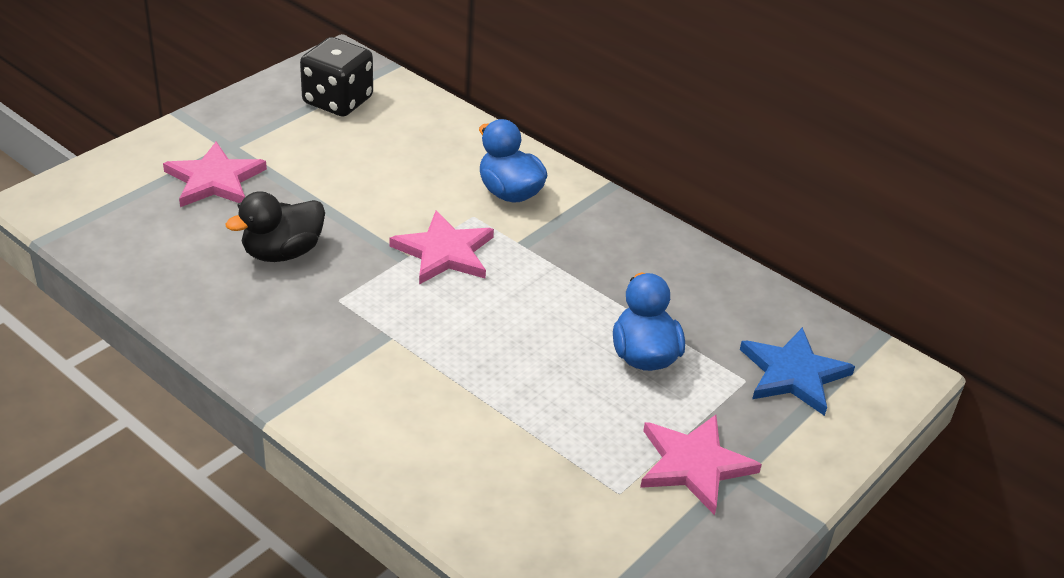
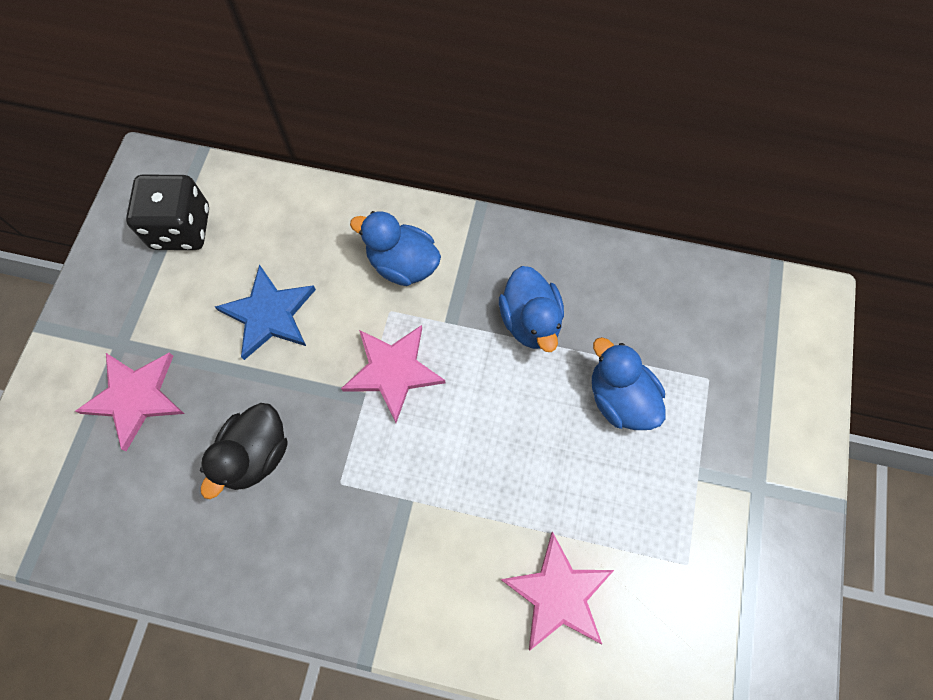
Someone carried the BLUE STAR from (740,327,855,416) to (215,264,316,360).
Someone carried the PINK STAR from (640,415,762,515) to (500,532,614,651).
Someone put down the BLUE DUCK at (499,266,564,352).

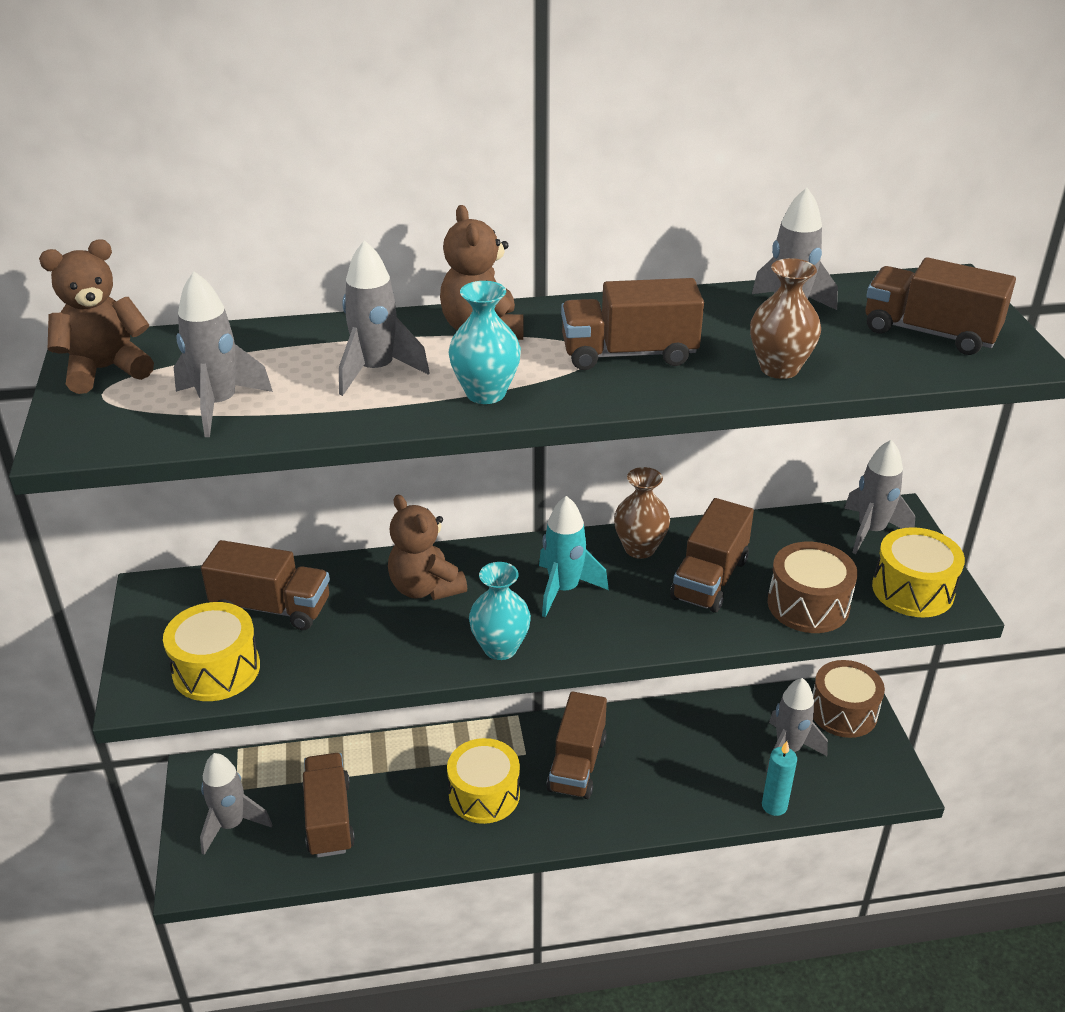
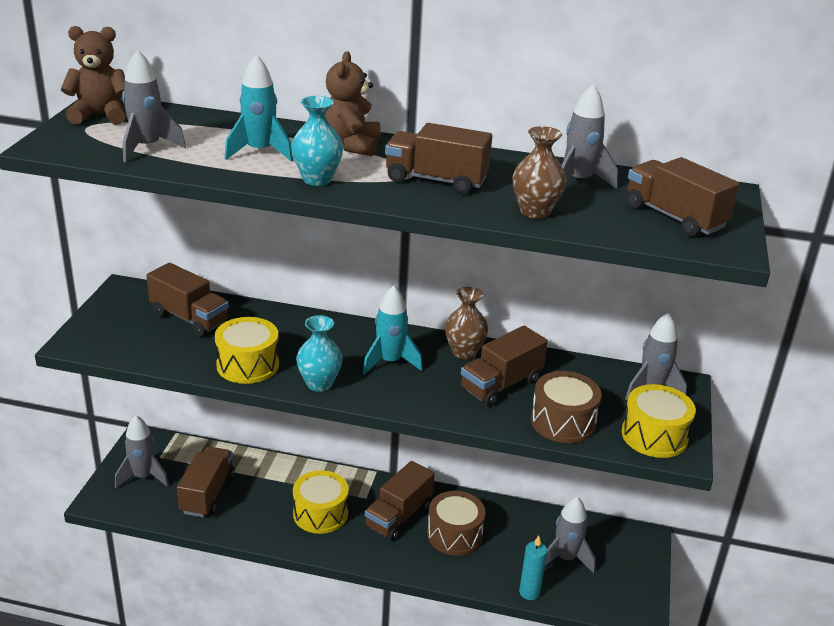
Someone repainted the GREY ROCKET at (339,240,430,396), which became the TURQUOISE ROCKET at (225,54,293,161).
Someone took away the BROWN TEDDY BEAR at (388,495,467,600).
Someone carried the YELLOW DRUM from (163,602,260,701) to (215,317,279,384).
Someone carried the BROWN DRUM from (813,660,885,738) to (427,491,485,556).

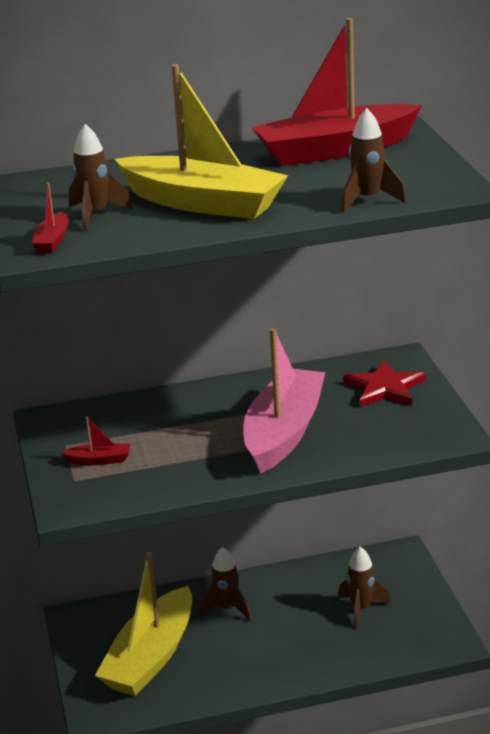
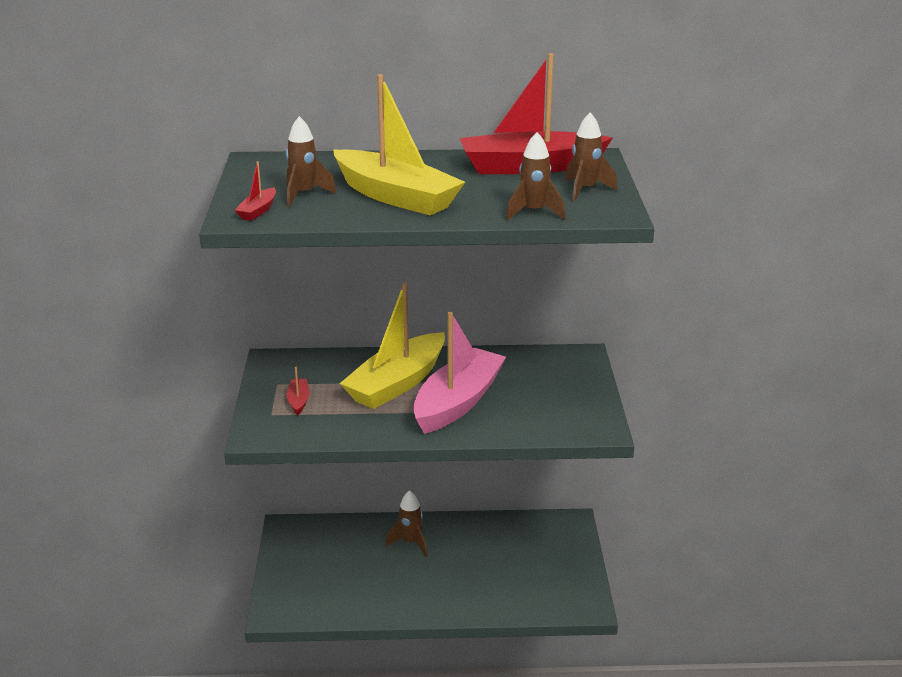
Someone took away the RED STAR at (343,360,425,407).
Someone rotated the RED BOAT at (61,416,130,465) by 105 degrees counterclockwise.
Someone carried the BROWN ROCKET from (338,547,391,629) to (565,112,617,202).
Someone carried the YELLOW BOAT from (95,552,192,696) to (340,283,445,409).

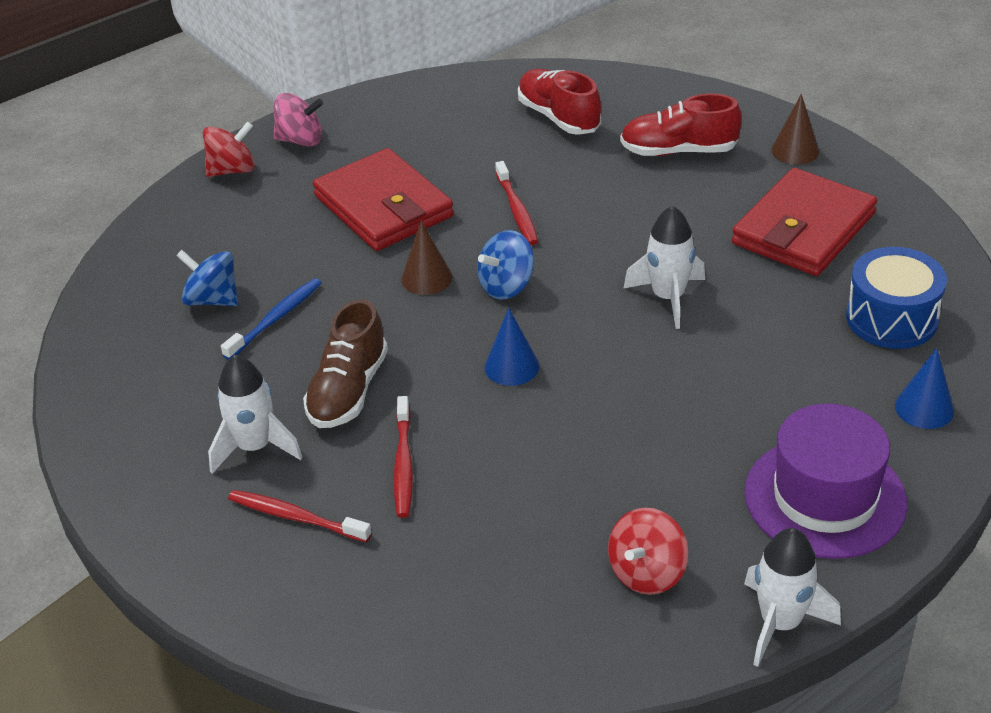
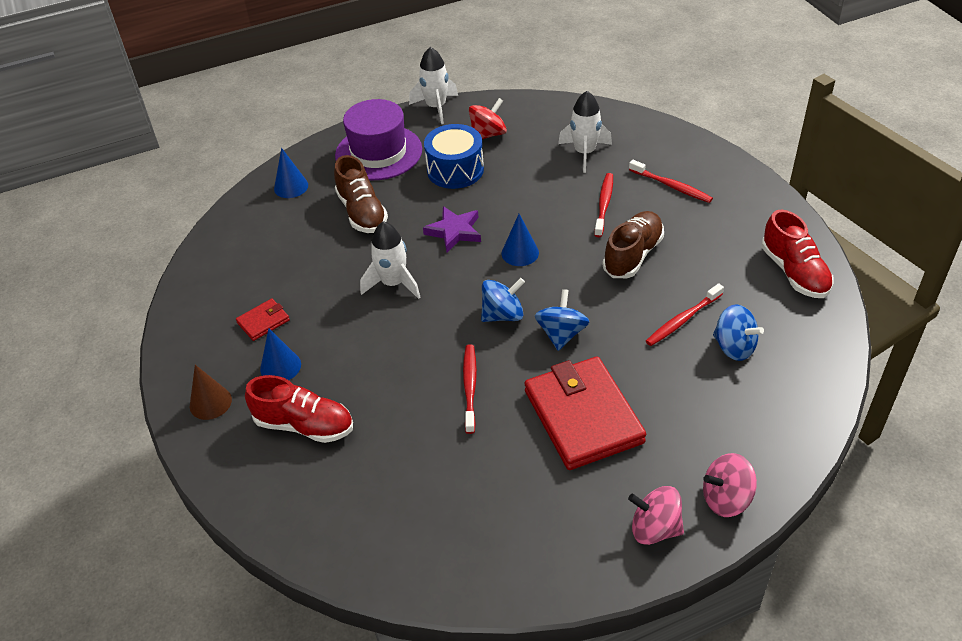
Someone carried the RED SHOE from (518,69,601,135) to (761,210,834,298).
Someone repainted the RED SPINNING TOP at (203,121,255,177), which became the PINK SPINNING TOP at (703,453,757,517).
Someone scaled the RED WALLET at (732,168,877,276) by 0.44.
Someone swapped the BROWN CONE at (401,221,452,295) for the BLUE SPINNING TOP at (535,289,589,351).
Someone carried the BLUE DRUM from (846,247,947,349) to (424,124,484,189).
Someone repainted the BLUE TOOTHBRUSH at (221,278,322,360), which became the RED TOOTHBRUSH at (646,283,724,346).
Someone carried the WHITE ROCKET from (208,355,303,474) to (558,91,612,173).
Someone put down the BROWN SHOE at (334,155,388,233).
Someone put down the PURPLE STAR at (423,206,481,252).
Someone put down the BLUE CONE at (260,328,301,380).

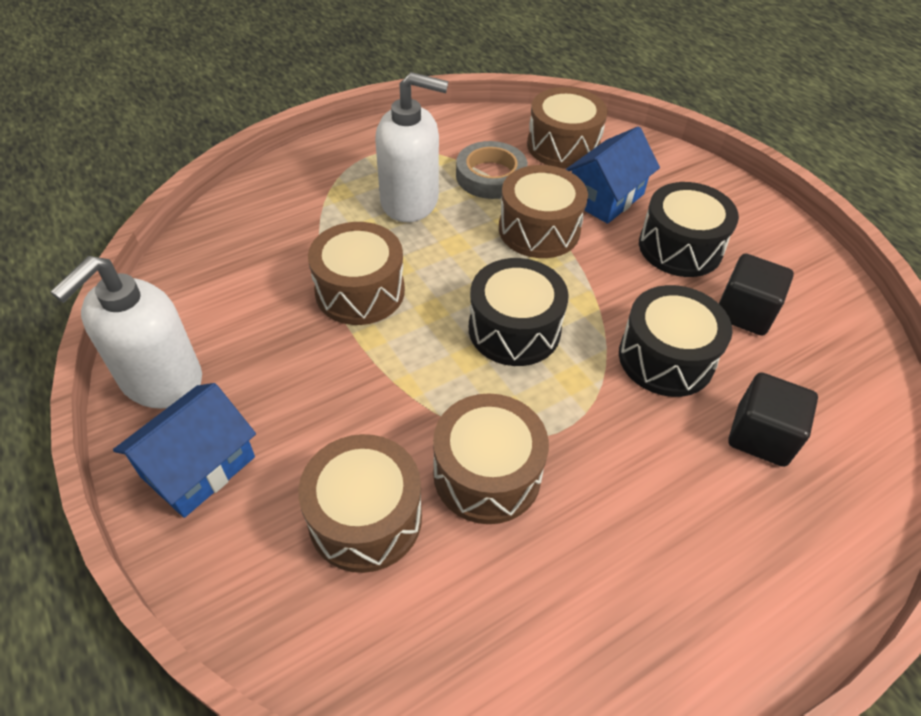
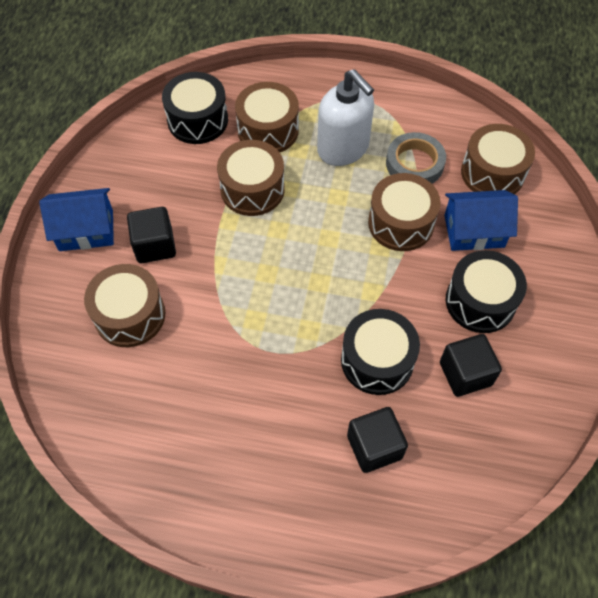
Someone took away the WHITE SOAP DISPENSER at (50,256,202,409).
Someone carried the BLACK DRUM from (469,258,569,366) to (162,72,228,144).
Someone carried the BROWN DRUM from (433,393,549,524) to (235,82,299,152).
Someone put down the BLACK CUBE at (127,207,176,263).

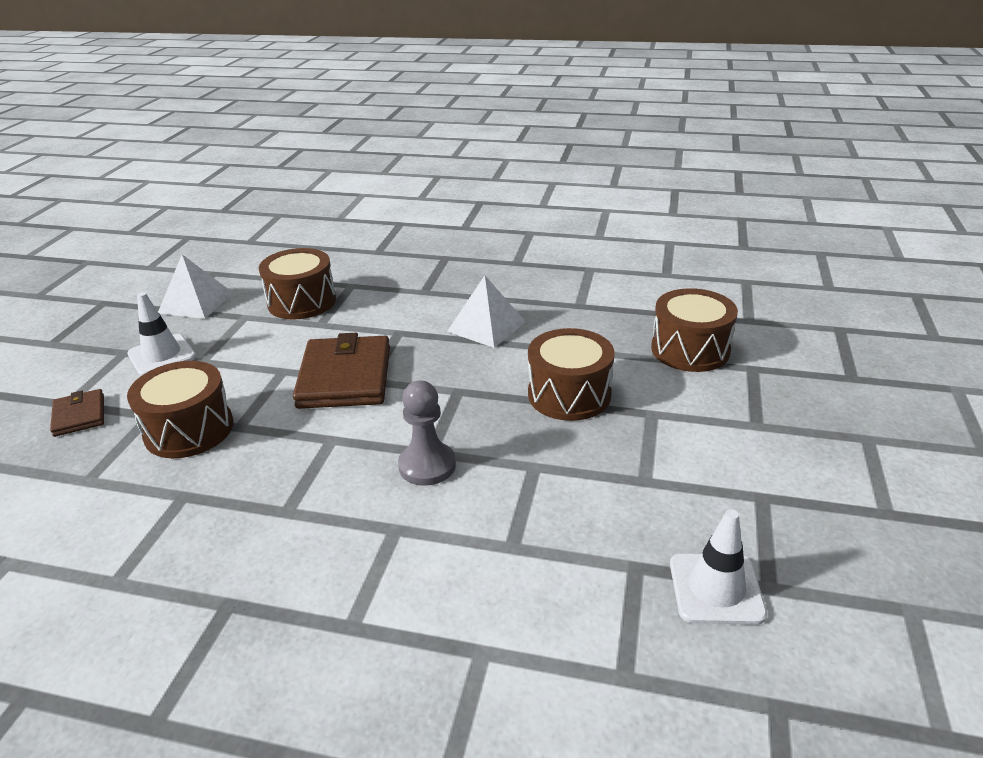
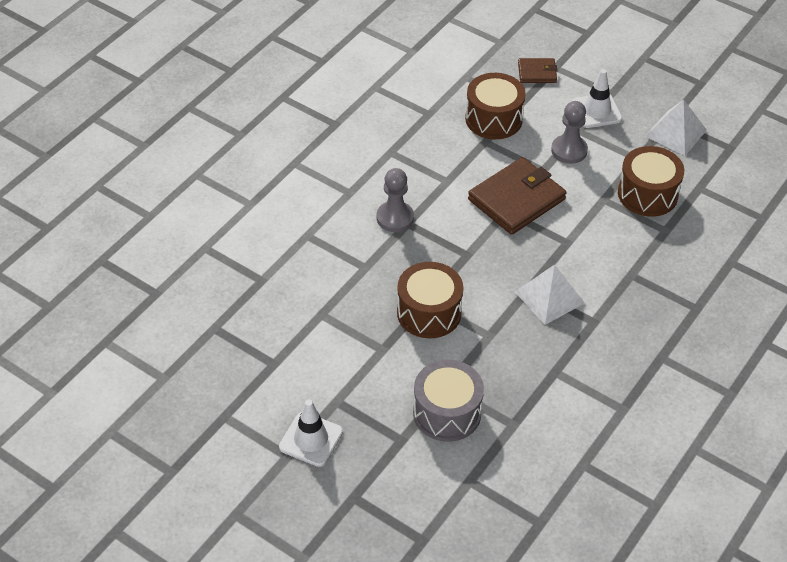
Someone repainted the BROWN DRUM at (651,288,738,372), which became the GREY DRUM at (413,360,484,442).
Someone rotated the BROWN WALLET at (293,333,390,409) by 60 degrees counterclockwise.
Someone carried the WHITE TRAFFIC CONE from (670,509,767,625) to (279,399,343,467).
Someone put down the GREY PAWN at (551,101,588,164).

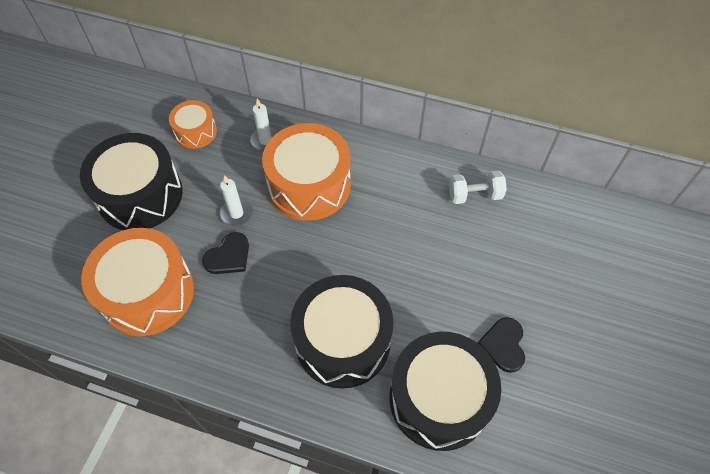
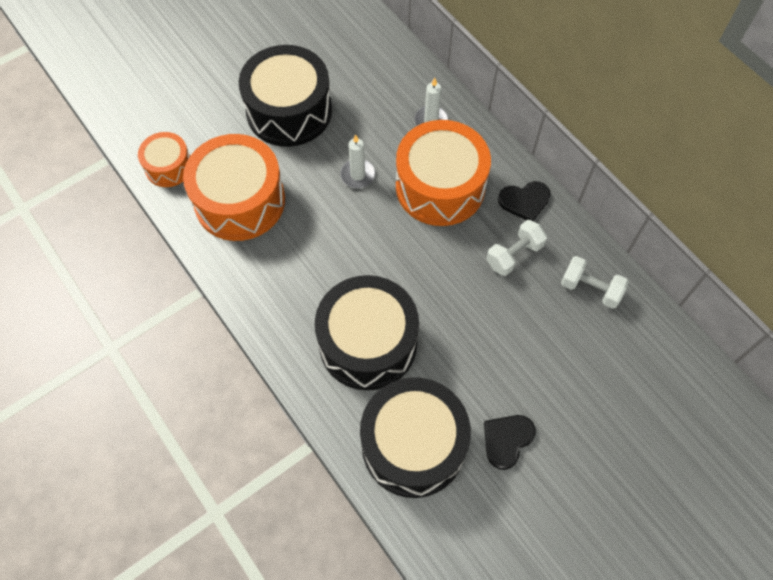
Someone carried the ORANGE DRUM from (169,100,217,149) to (138,132,190,187).
Someone carried the BLACK HEART from (202,232,249,274) to (498,181,551,221).
Someone put down the WHITE DUMBBELL at (486,220,547,276).

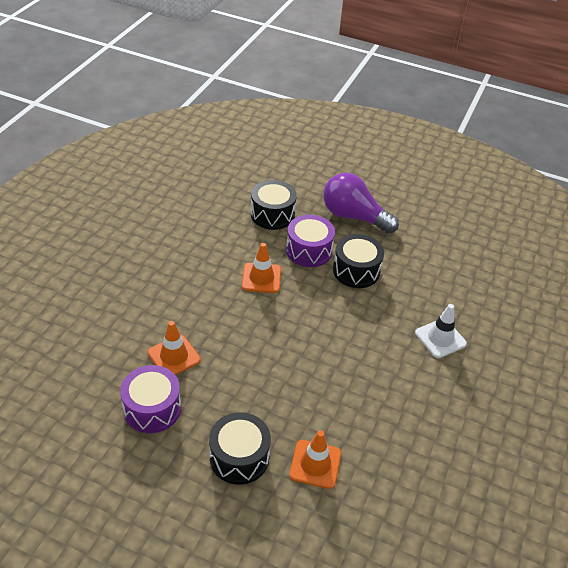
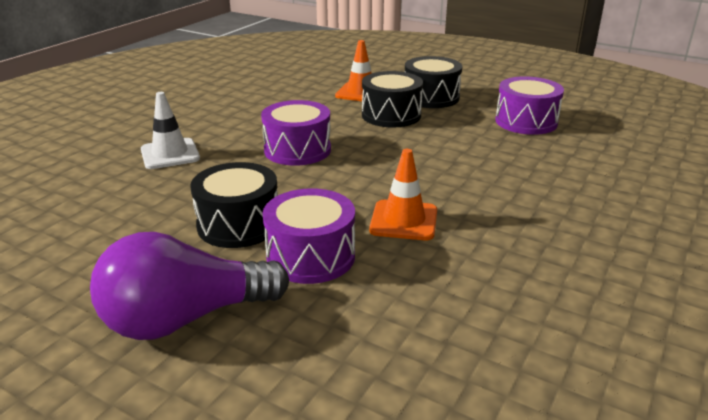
Someone rotated the PURPLE LIGHT BULB at (323,173,399,234) by 120 degrees clockwise.
Someone carried the BLACK DRUM from (251,180,297,230) to (362,71,423,128).
Someone took away the ORANGE TRAFFIC CONE at (148,321,201,375).
Someone put down the PURPLE DRUM at (261,100,331,166).

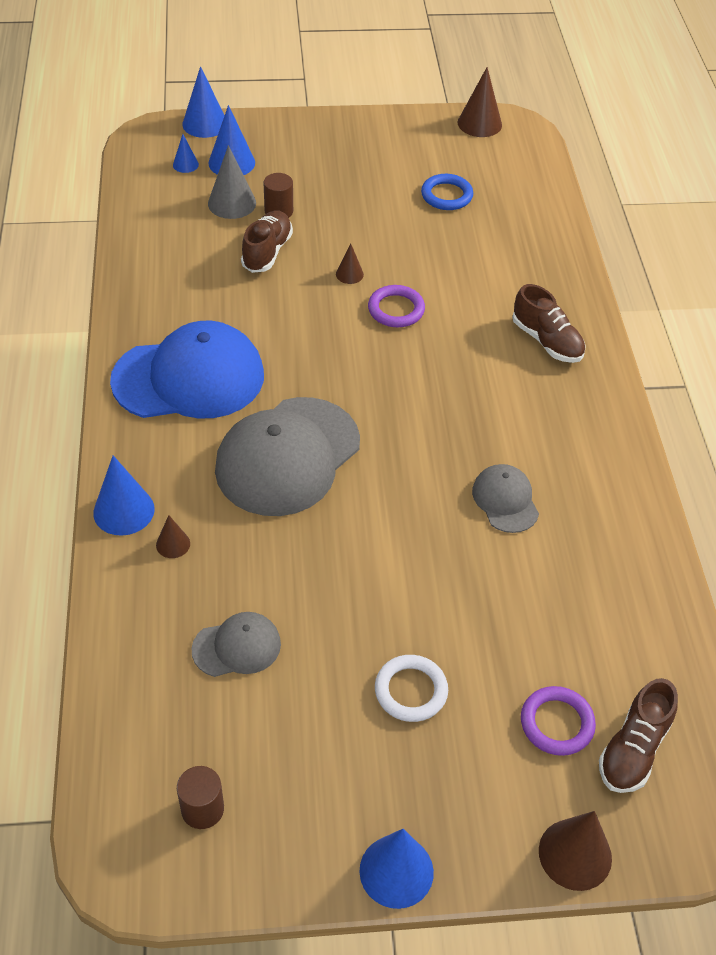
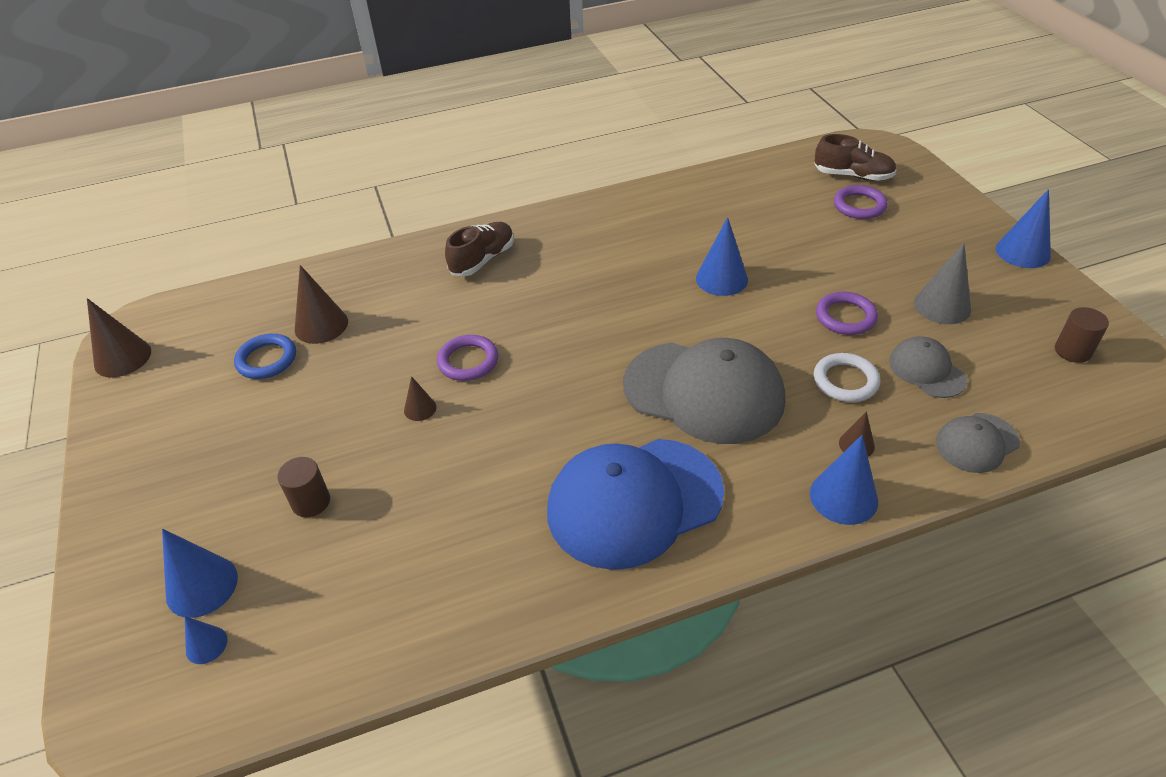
Someone carried the BLUE CONE from (182,66,225,138) to (696,217,748,296).
Someone carried the GREY CONE from (208,145,256,219) to (914,243,971,324).
Someone took away the BROWN SHOE at (241,210,293,273).
Someone rotated the BLUE CAP at (110,321,264,418) by 90 degrees counterclockwise.
Someone carried the GREY CAP from (472,464,539,533) to (936,413,1020,473).
Someone carried the WHITE RING from (375,655,448,722) to (814,353,881,402).
Someone carried the BROWN CONE from (539,811,612,891) to (295,265,348,344).
Someone put down the PURPLE RING at (816,292,878,335).

